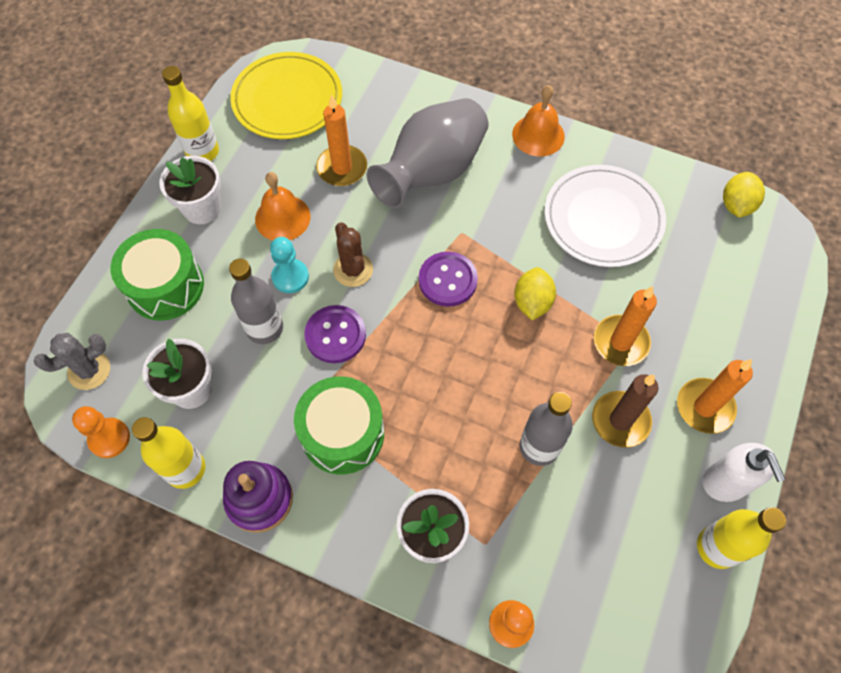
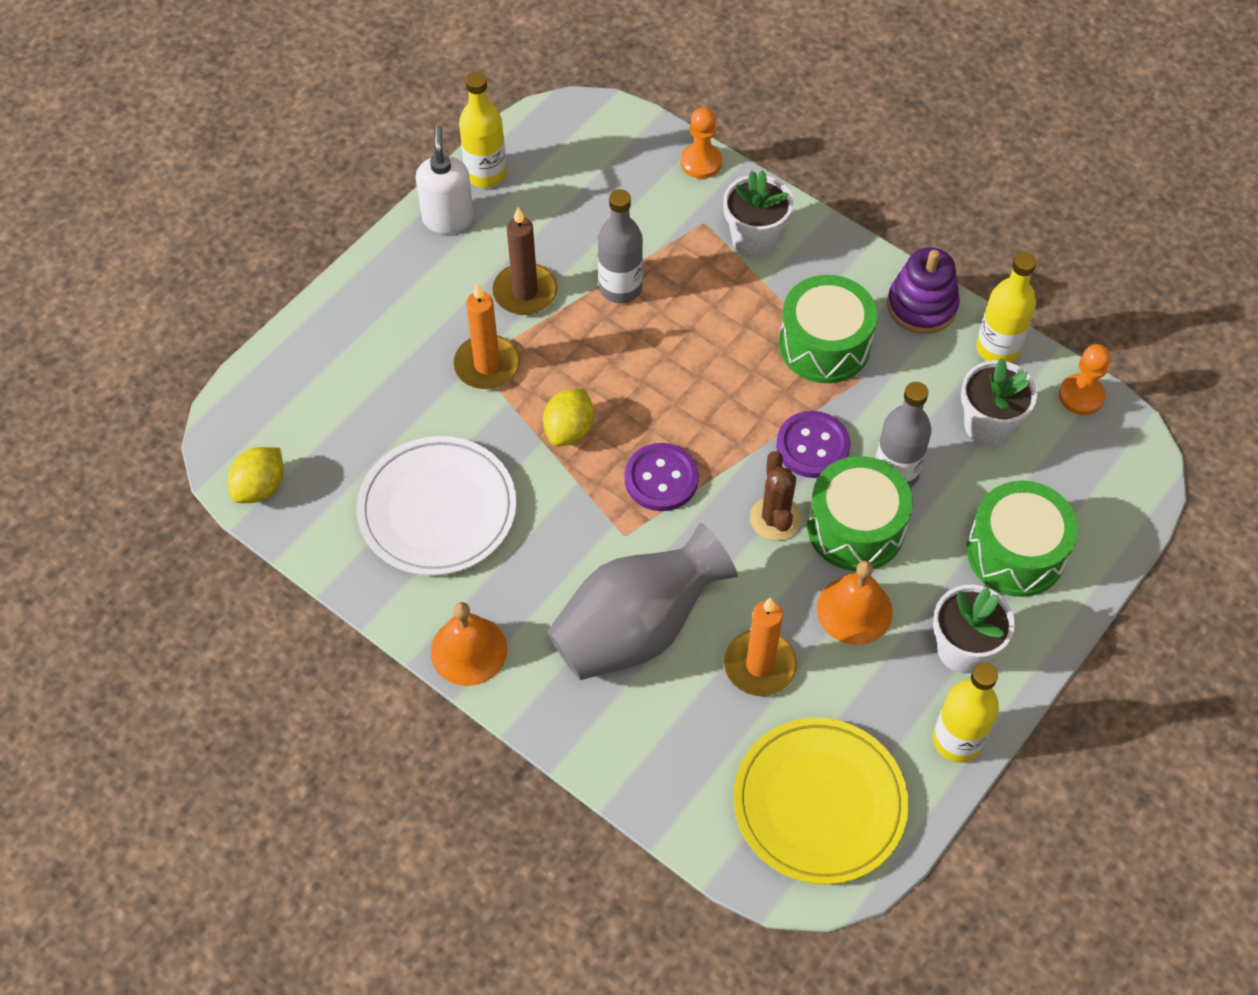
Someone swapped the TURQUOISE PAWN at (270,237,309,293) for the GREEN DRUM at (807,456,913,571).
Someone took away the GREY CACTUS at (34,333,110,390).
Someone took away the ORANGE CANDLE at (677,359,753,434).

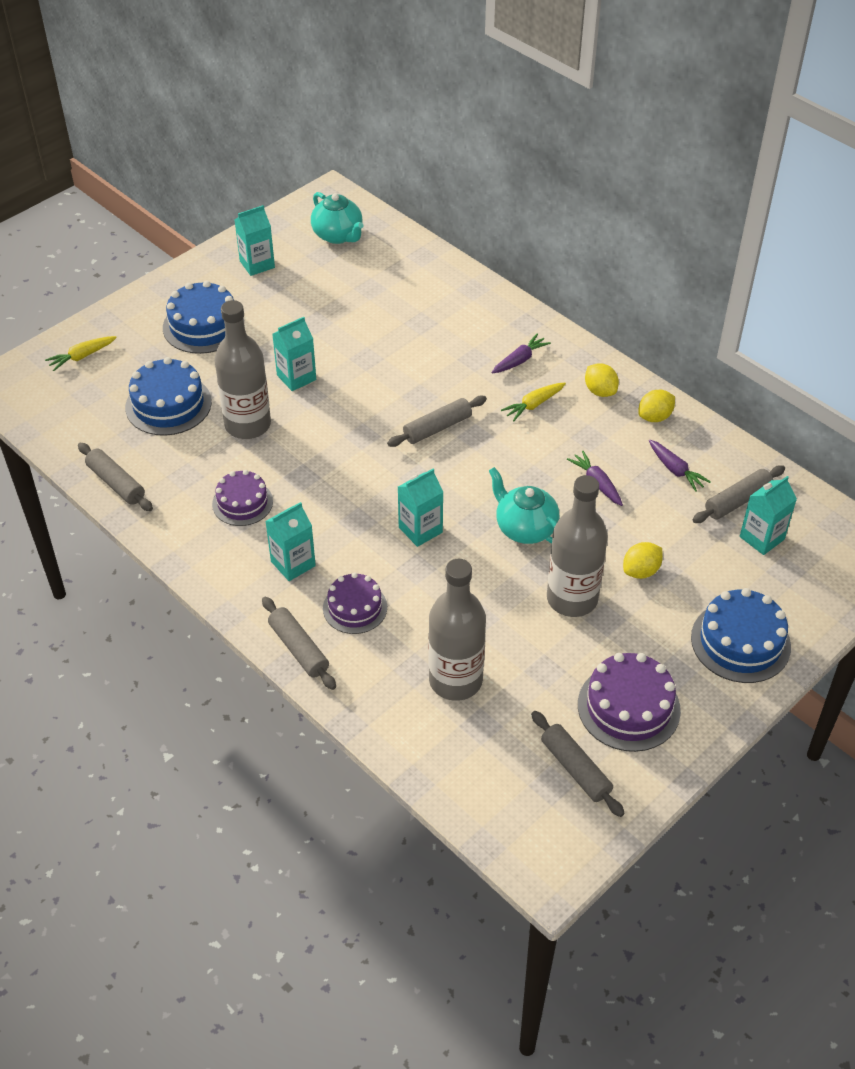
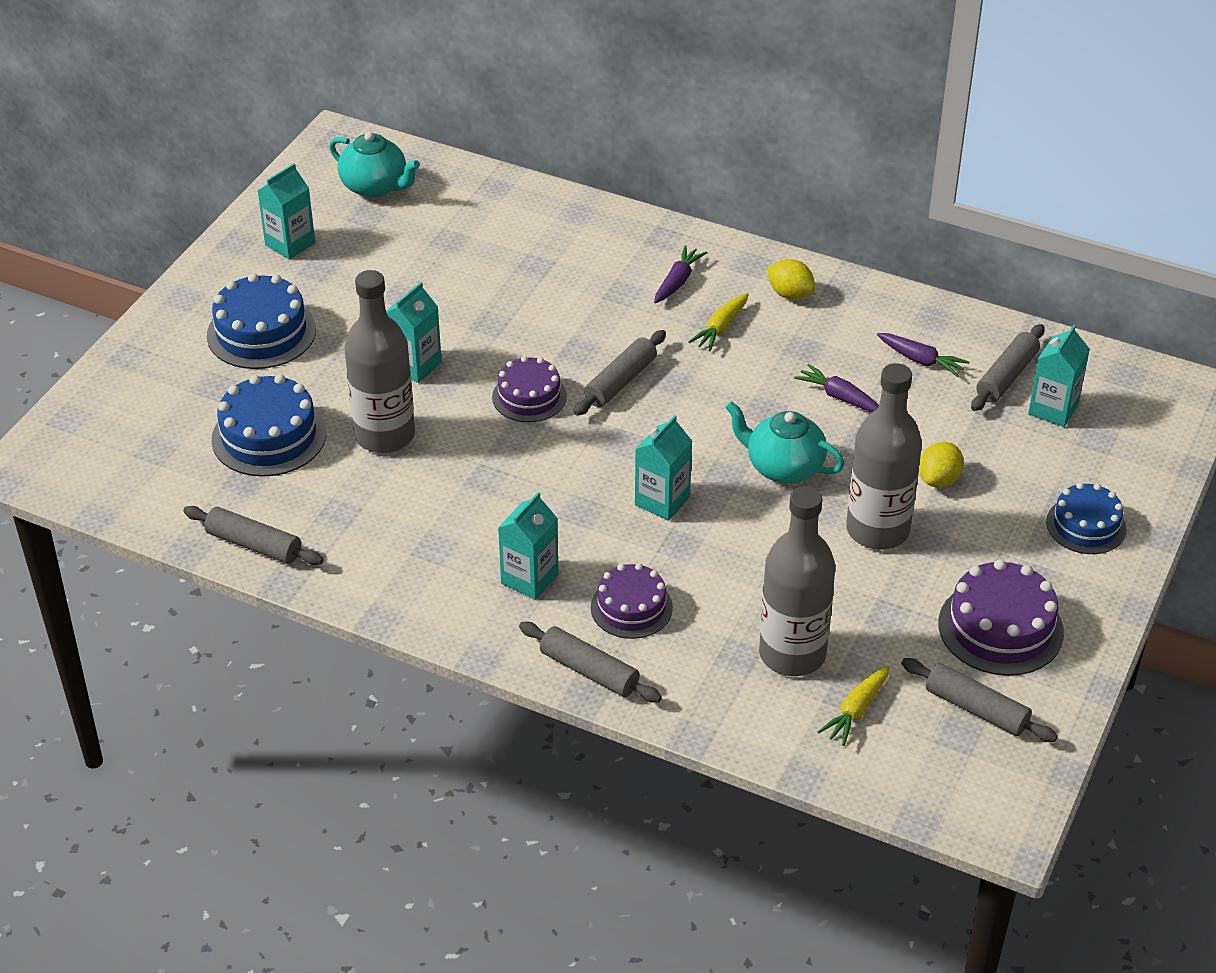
Someone carried the YELLOW CARROT from (45,336,117,371) to (818,666,890,746).
Someone took away the YELLOW LEMON at (638,390,675,422).
Someone carried the PURPLE CAKE from (212,470,273,526) to (492,356,567,422).
Someone scaled the BLUE CAKE at (691,588,791,683) by 0.67.

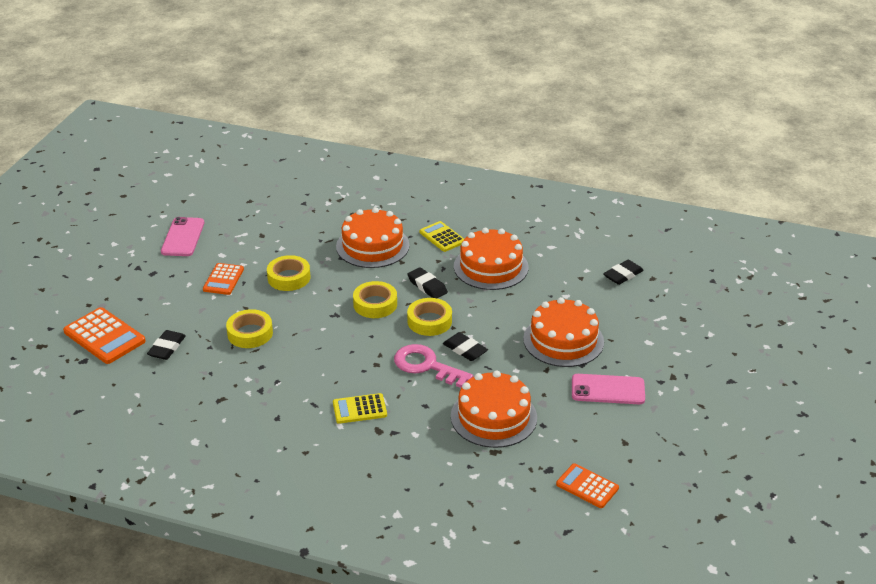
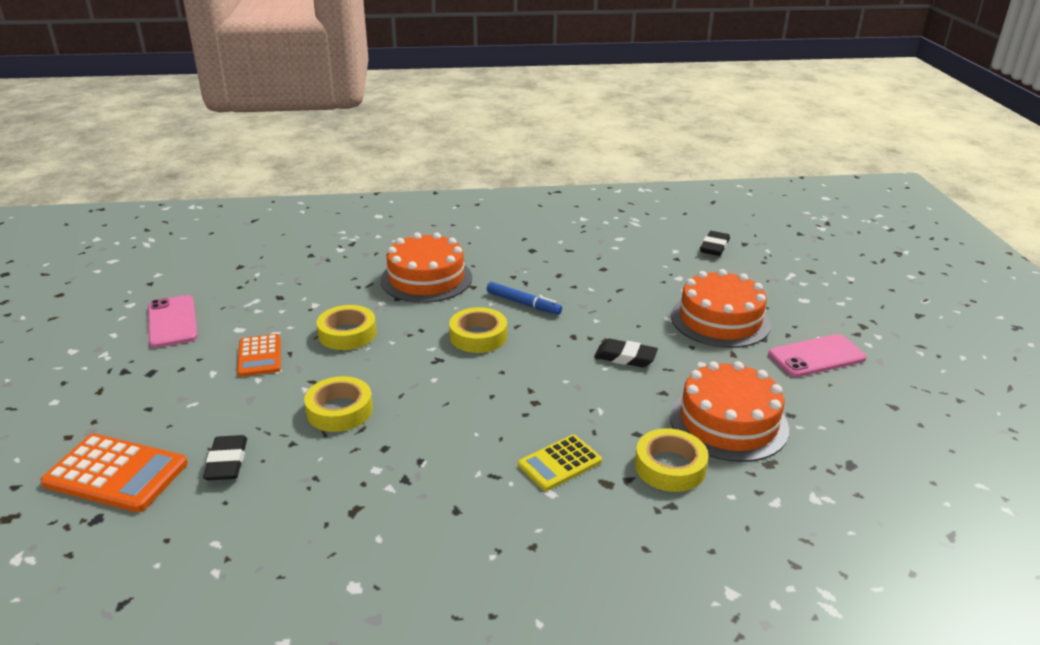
Someone took away the YELLOW CALCULATOR at (419,221,464,252).
Someone took away the ORANGE CAKE at (454,228,528,290).
Someone swapped the BLACK ERASER at (408,267,448,298) for the BLUE MARKER at (487,282,562,315).
Someone carried the YELLOW TAPE from (407,298,452,336) to (635,428,709,492).
Someone took away the PINK KEY at (394,344,473,388).
Someone took away the ORANGE CALCULATOR at (556,463,619,508).

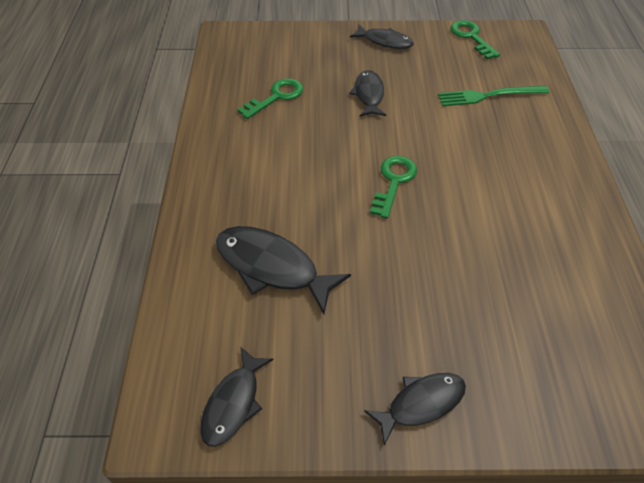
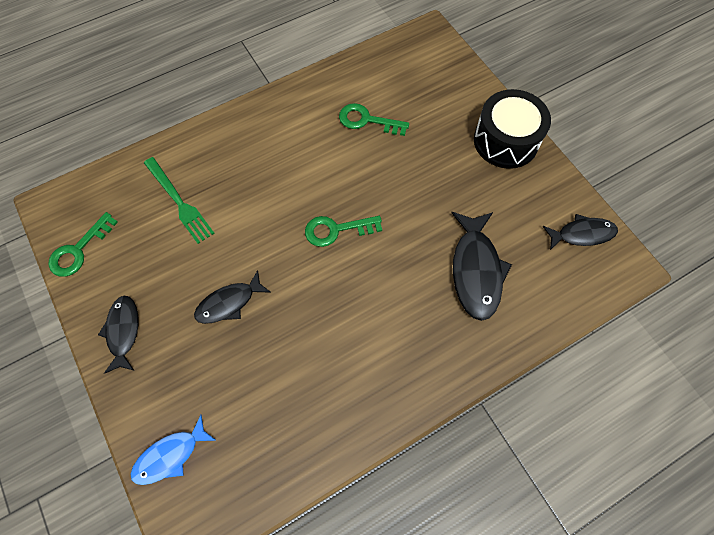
Someone carried the GREEN KEY from (237,78,303,119) to (339,103,409,136).
Someone swapped the BLACK FISH at (364,373,466,446) for the BLACK DRUM at (474,89,551,169).
Someone put down the BLUE FISH at (130,415,217,485).

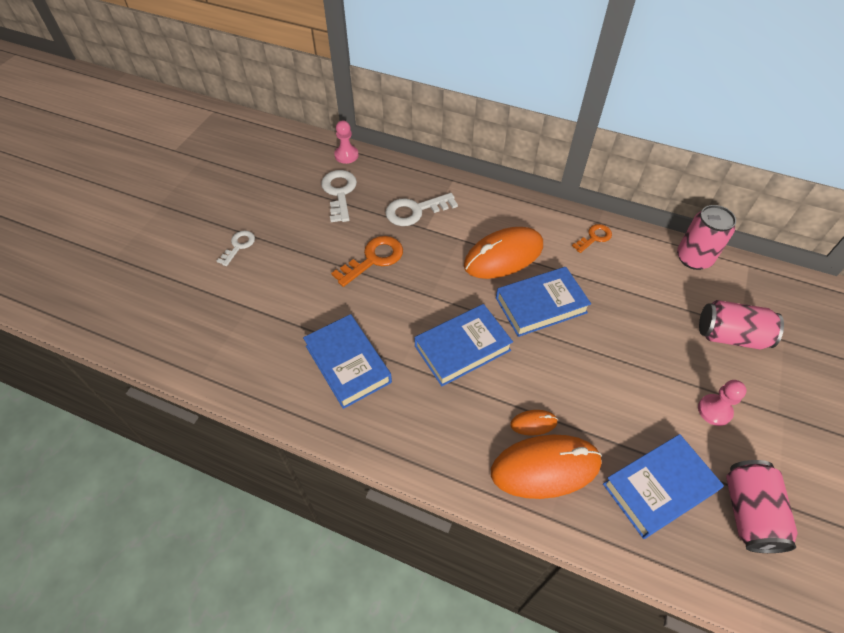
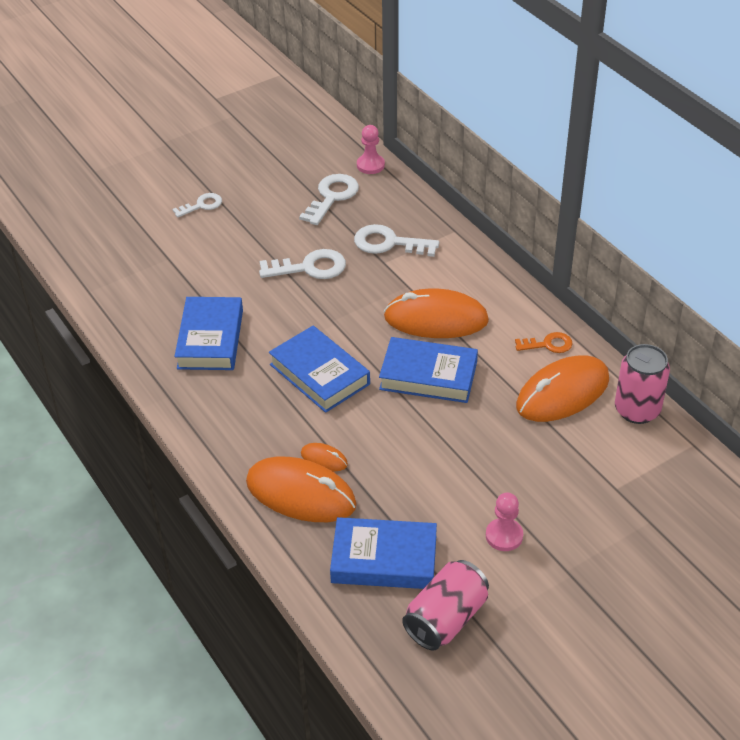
Someone repainted the ORANGE KEY at (331,236,403,287), which became the WHITE KEY at (259,249,346,279).
Someone took away the PINK CAN at (699,300,784,349).
Someone rotated the BLUE BOOK at (415,304,513,387) by 45 degrees clockwise.
Someone put down the ORANGE MOUSE at (516,356,609,422).

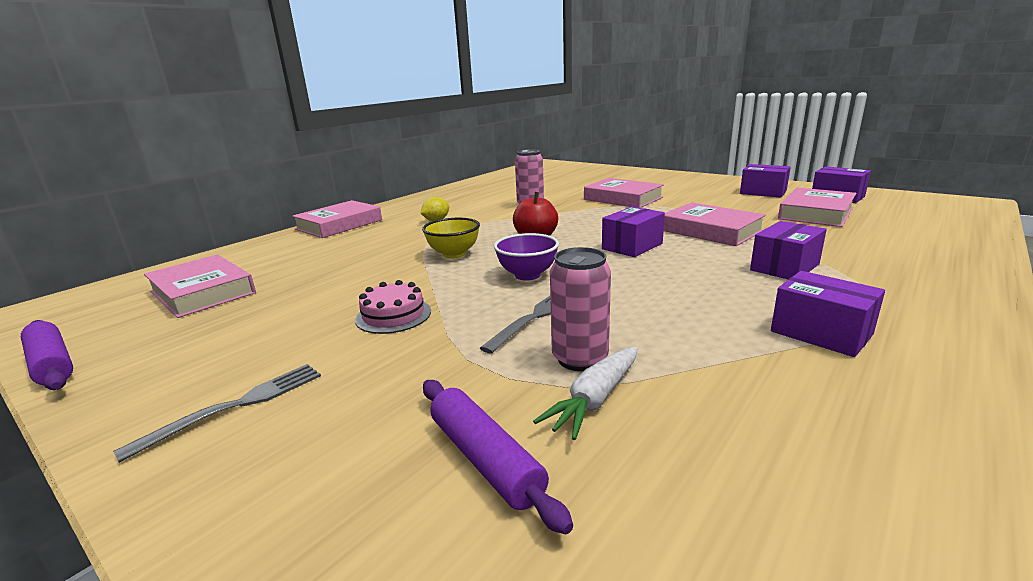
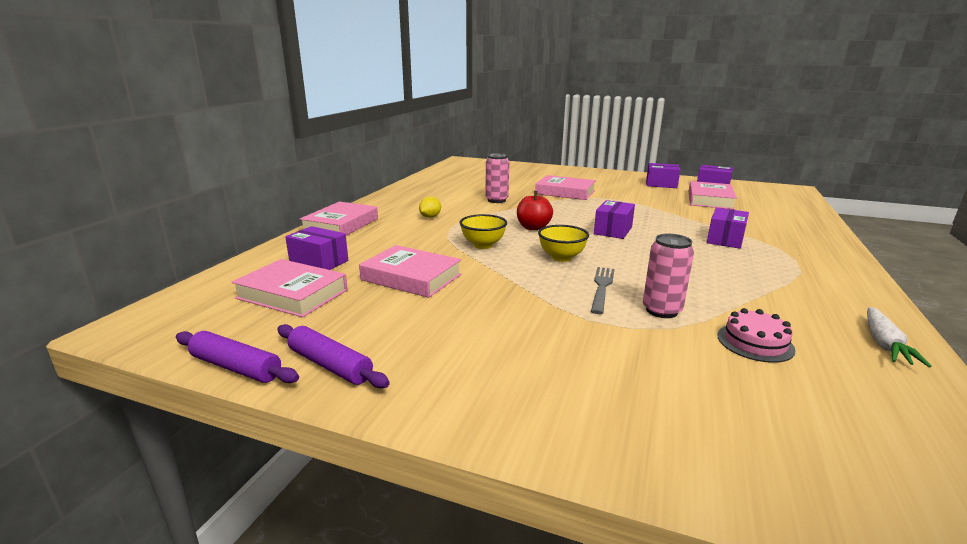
Someone carried the PINK BOOK from (664,202,766,246) to (359,245,461,298).
Someone repainted the PURPLE BOWL at (494,233,559,281), which became the YELLOW BOWL at (538,225,589,262).
Someone carried the PURPLE BOX from (771,271,885,357) to (285,226,348,270).
Someone carried the PINK CAKE from (355,280,431,334) to (717,308,795,363).
Someone carried the WHITE CARROT from (533,346,638,440) to (867,307,932,367).
Someone took away the GREY FORK at (113,364,321,463).
Someone carried the PURPLE ROLLING PIN from (423,380,573,534) to (277,324,390,388).

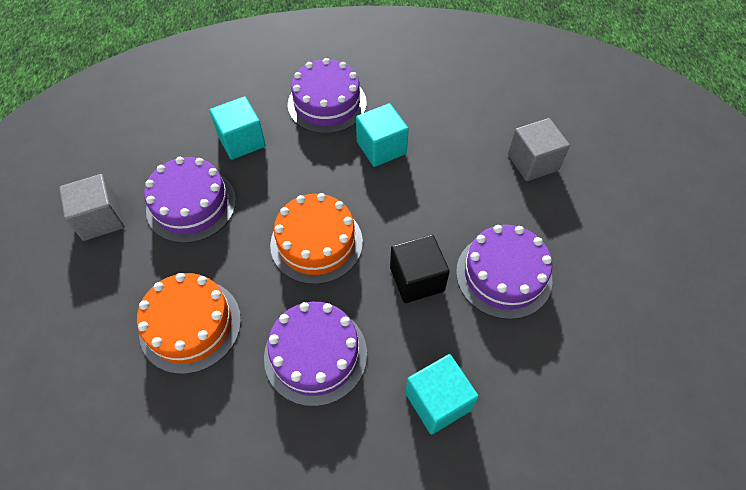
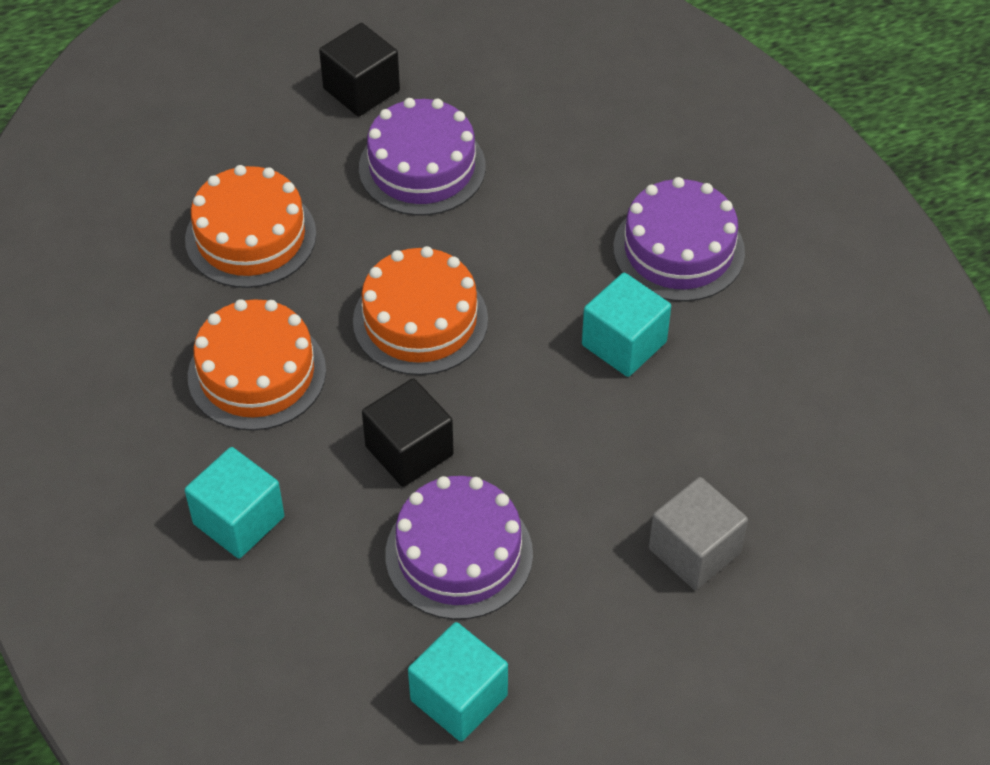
Someone carried the TURQUOISE CUBE from (209,96,266,160) to (408,622,508,742).
Someone repainted the GREY CUBE at (59,174,124,241), which became the BLACK CUBE at (319,23,400,117).
Someone repainted the PURPLE CAKE at (264,302,367,406), which became the ORANGE CAKE at (188,299,326,431).

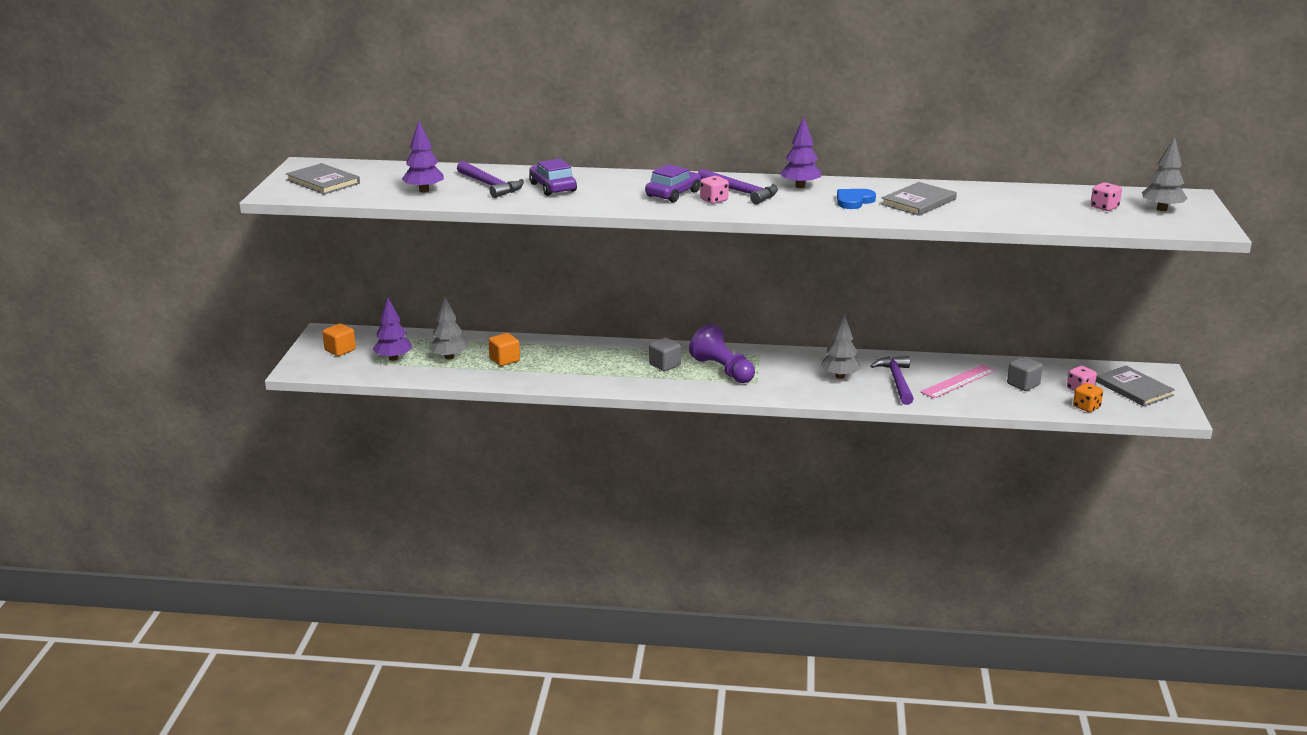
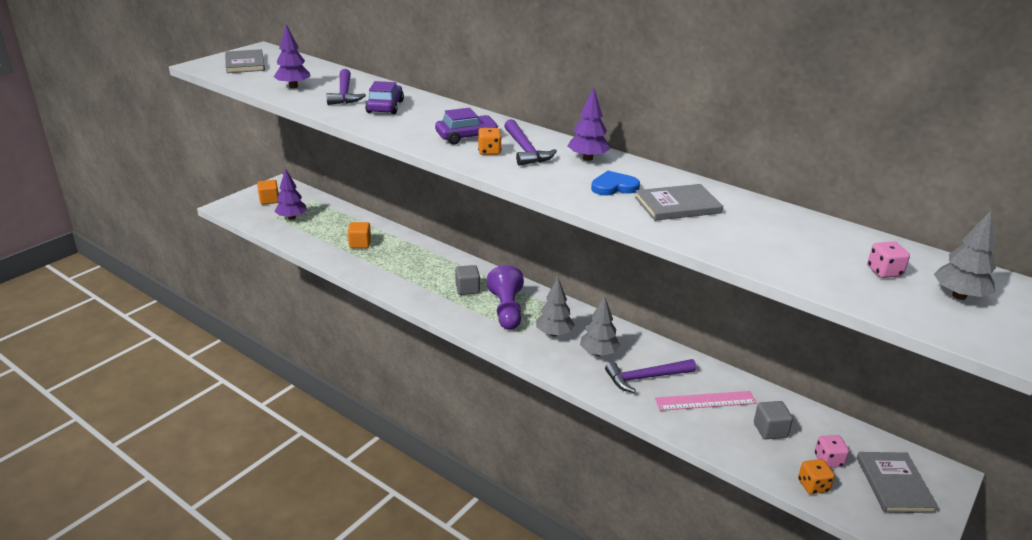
Someone repainted the PINK DICE at (700,176,729,204), which became the ORANGE DICE at (478,128,502,155).
Someone carried the GREY TREE from (429,296,468,359) to (536,278,575,337).
Someone rotated the PURPLE HAMMER at (871,356,914,405) by 135 degrees counterclockwise.

